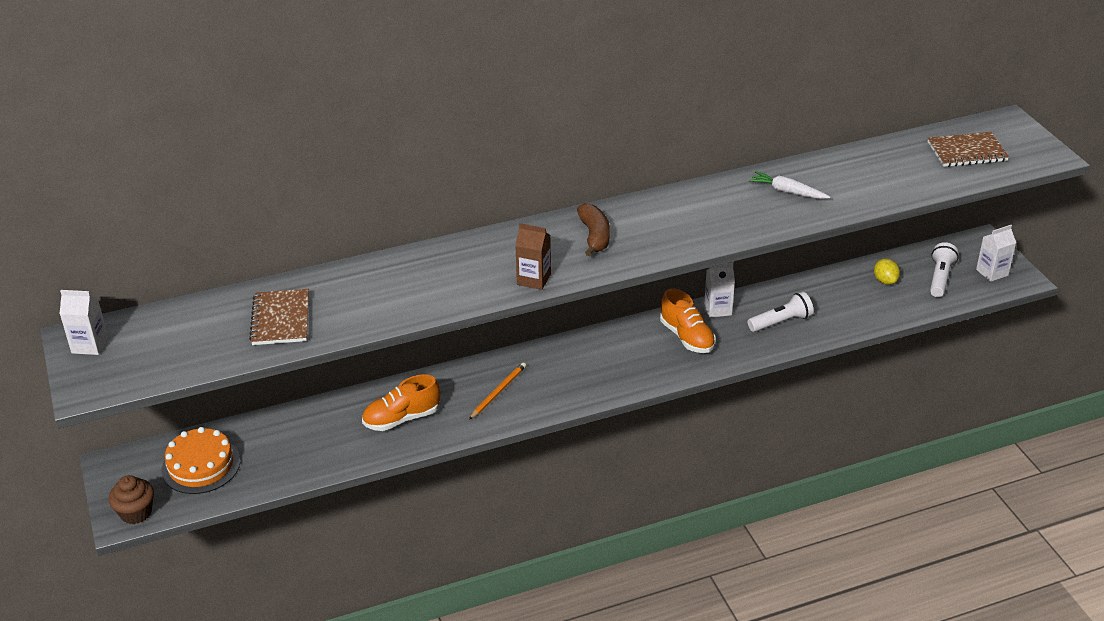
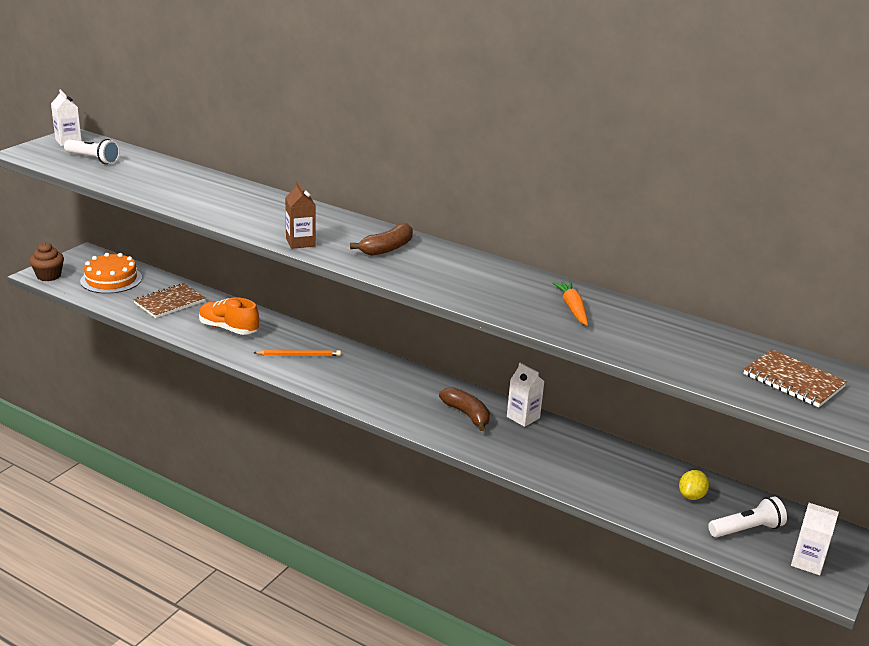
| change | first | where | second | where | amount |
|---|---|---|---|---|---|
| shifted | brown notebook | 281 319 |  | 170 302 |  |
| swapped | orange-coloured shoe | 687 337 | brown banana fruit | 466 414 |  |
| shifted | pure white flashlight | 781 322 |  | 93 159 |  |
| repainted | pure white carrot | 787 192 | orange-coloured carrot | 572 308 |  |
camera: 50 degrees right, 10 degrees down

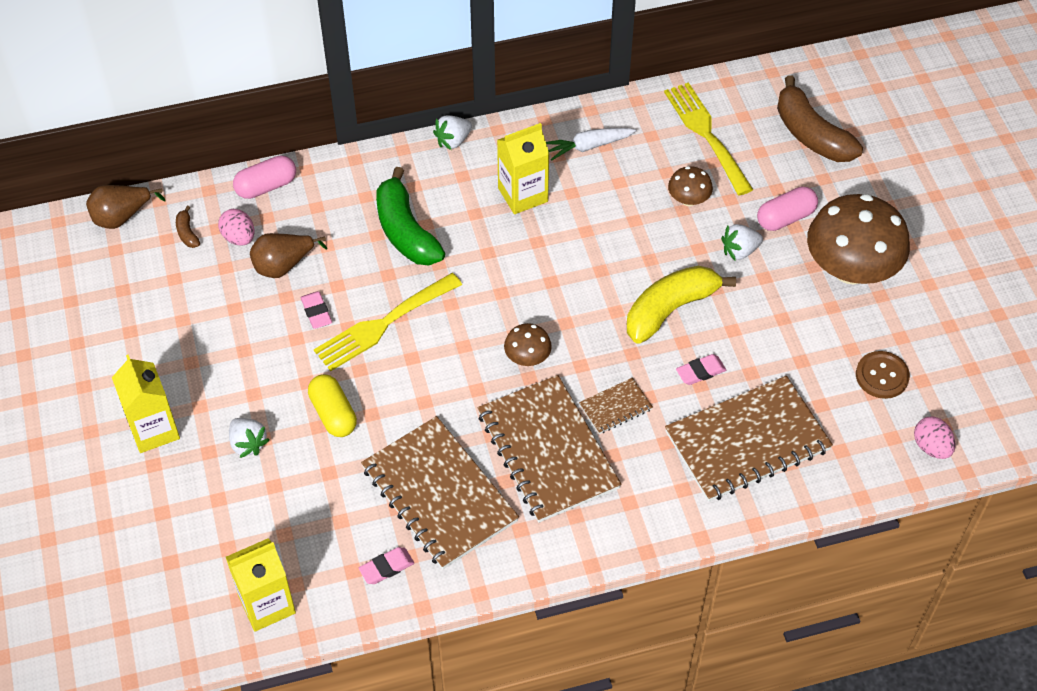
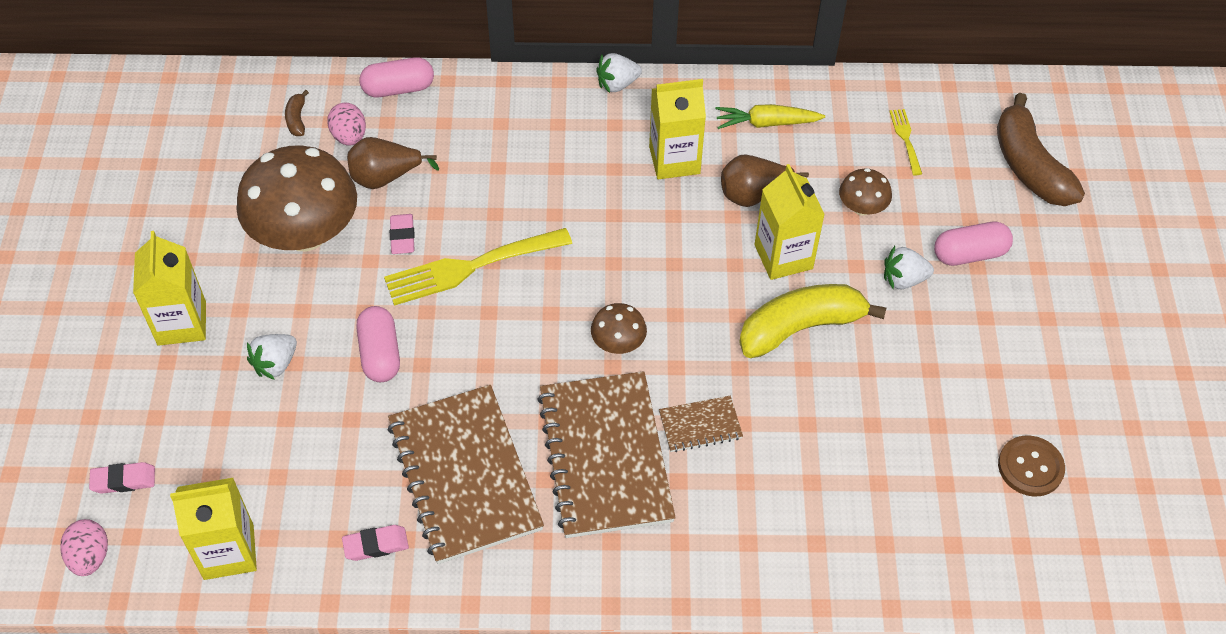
| change | first | where | second | where | amount |
|---|---|---|---|---|---|
| shifted | brown toy pear | 122 217 |  | 754 195 |  |
| rotated | pure white berry | 248 444 |  | 275 364 | 60 degrees clockwise |
| repainted | golden pill | 333 414 | pink pill | 380 354 |  |
| gone | green banana fruit | 406 231 |  |  |  |
| repainted | pure white carrot | 588 146 | golden carrot | 766 123 |  |
| scaled | golden table fork | 706 134 |  | 905 139 | x0.48 |
| gone | brown notebook | 747 441 |  |  |  |
| shifted | pink eraser | 700 372 |  | 123 480 |  |
| shifted | brown fungus | 850 269 |  | 305 233 |  |
| shifted | pink egg shape | 931 447 |  | 90 557 |  |
| new |  |  | golden juice carton | 783 257 |  |
camera: 15 degrees right, 0 degrees up

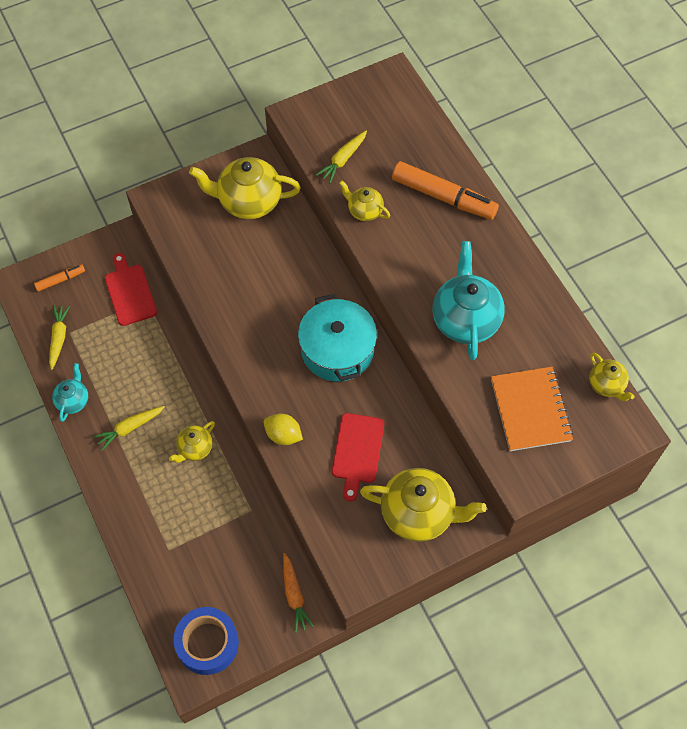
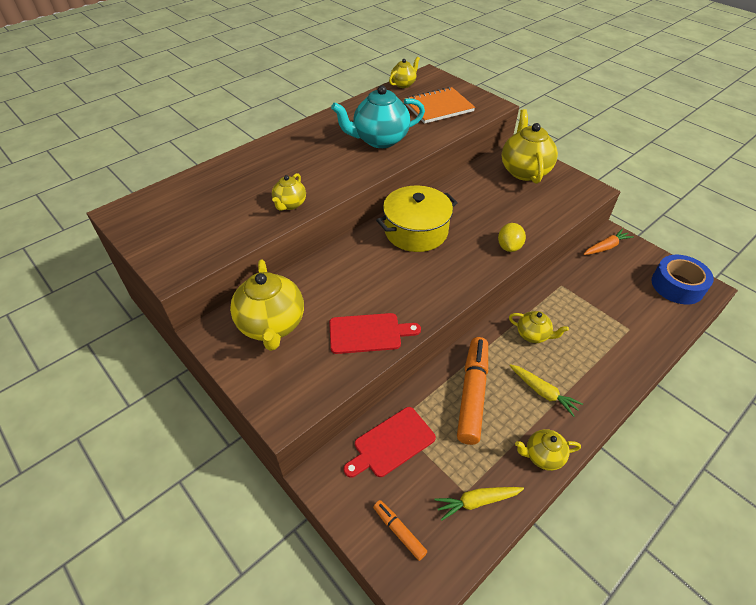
| change | first | where | second | where | amount |
|---|---|---|---|---|---|
| repainted | turquoise china teapot | 73 400 | golden china teapot | 542 456 |  |
| repainted | turquoise pot | 337 350 | golden pot | 416 231 |  |
| gone | golden carrot | 343 159 |  |  |  |
| shifted | crimson chopping board | 357 451 |  | 368 333 |  |
| shifted | orange-coloured marker | 443 197 |  | 472 394 |  |
camera: 105 degrees left, 15 degrees down

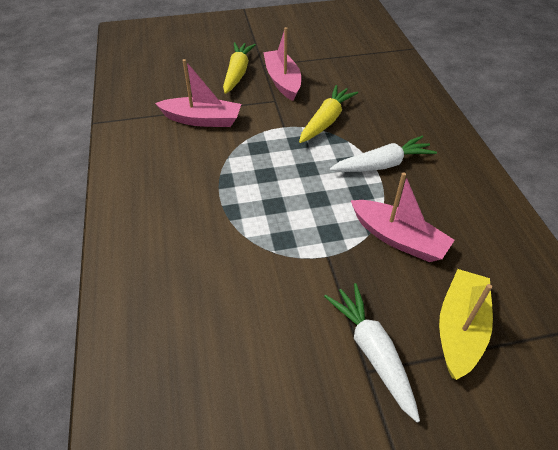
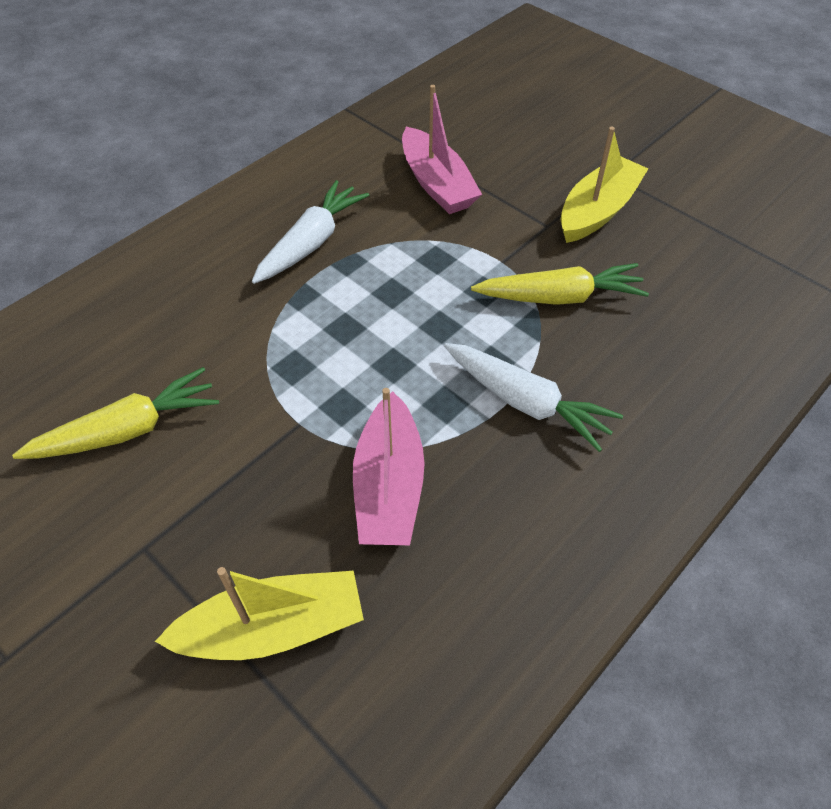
| change | first | where | second | where | amount |
|---|---|---|---|---|---|
| shifted | golden carrot | 237 73 |  | 128 430 |  |
| repainted | pink toy boat | 282 81 | golden toy boat | 598 211 |  |
| shifted | pure white carrot | 372 352 |  | 311 242 |  |
camera: 55 degrees right, 5 degrees up

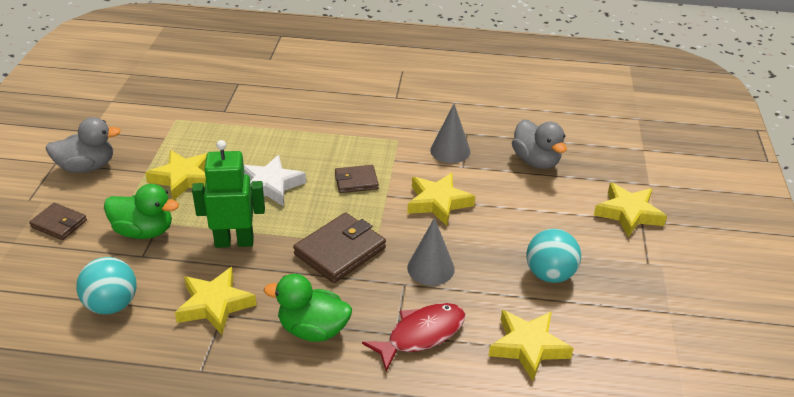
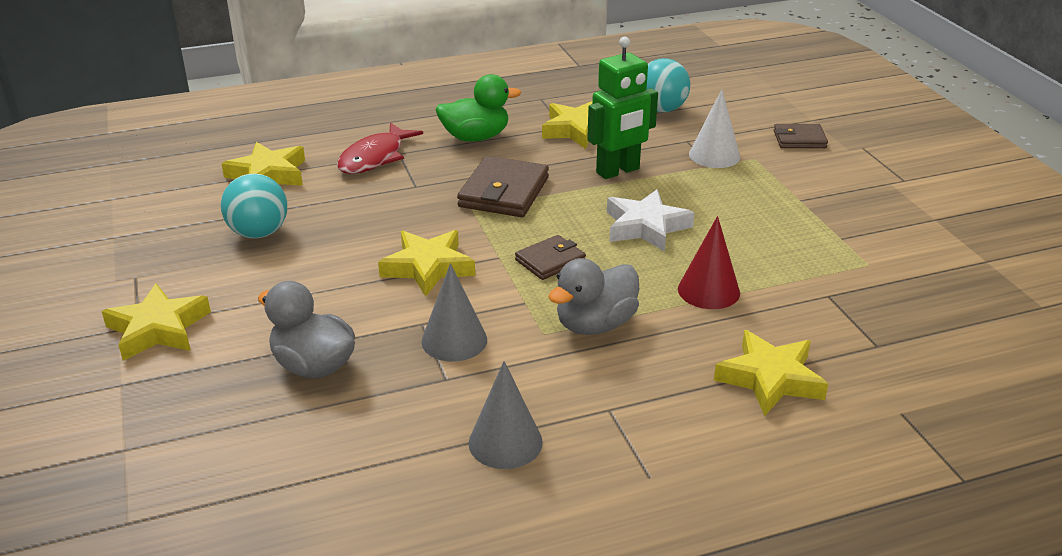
| change | first | where | second | where | amount |
|---|---|---|---|---|---|
| shifted | grey duck | 87 167 |  | 595 324 |  |
| swapped | green duck | 144 231 | pure white cone shape | 714 155 |  |
| shifted | golden star shape | 183 178 |  | 770 379 |  |
| shifted | grey cone shape | 430 268 |  | 505 442 |  |
| new |  |  | crimson cone shape | 708 291 |  |
camera: 155 degrees right, 5 degrees down

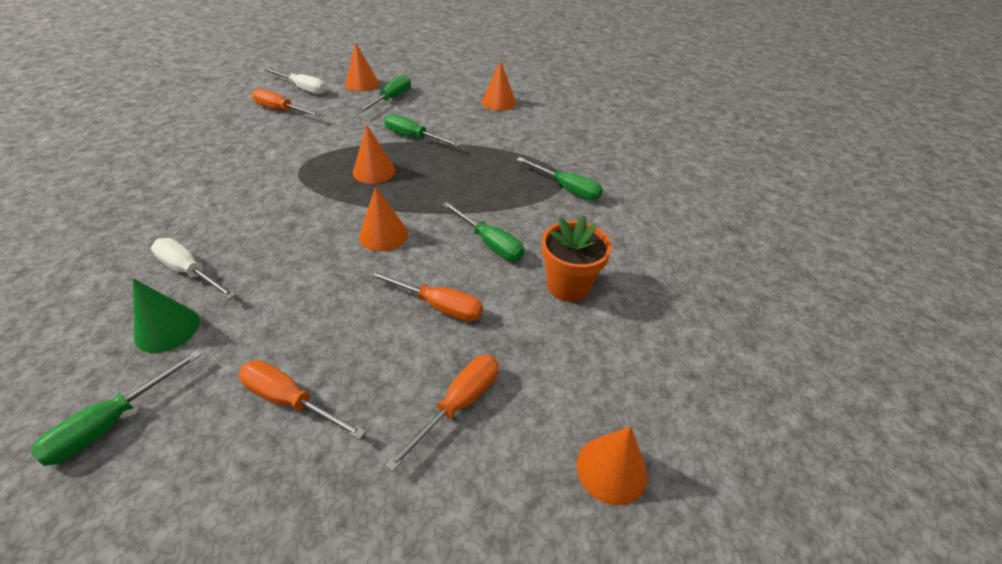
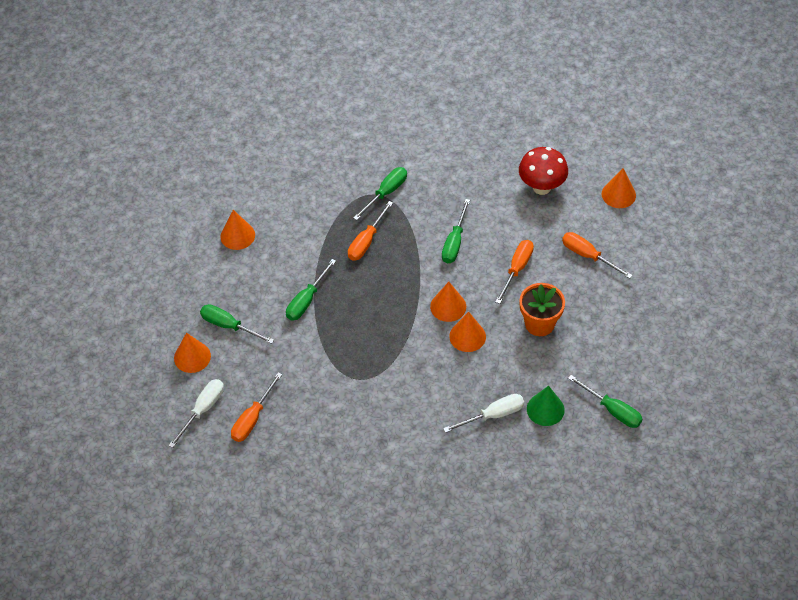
| change | first | where | second | where | amount |
|---|---|---|---|---|---|
| rotated | pure white screwdriver | 189 271 |  | 493 415 | 150 degrees counterclockwise |
| shifted | orange-coloured screwdriver | 290 400 |  | 366 241 |  |
| shifted | orange-coloured cone shape | 374 171 |  | 467 336 |  |
| rotated | green screwdriver | 490 243 |  | 454 242 | 150 degrees clockwise |
| shifted | orange-coloured flower pot | 568 286 |  | 539 324 |  |
| new |  |  | crimson fungus | 541 187 |  |
camera: 85 degrees left, 10 degrees up

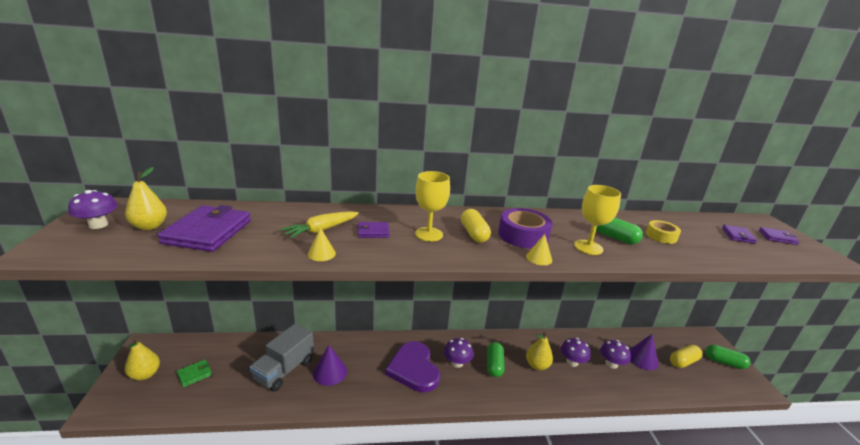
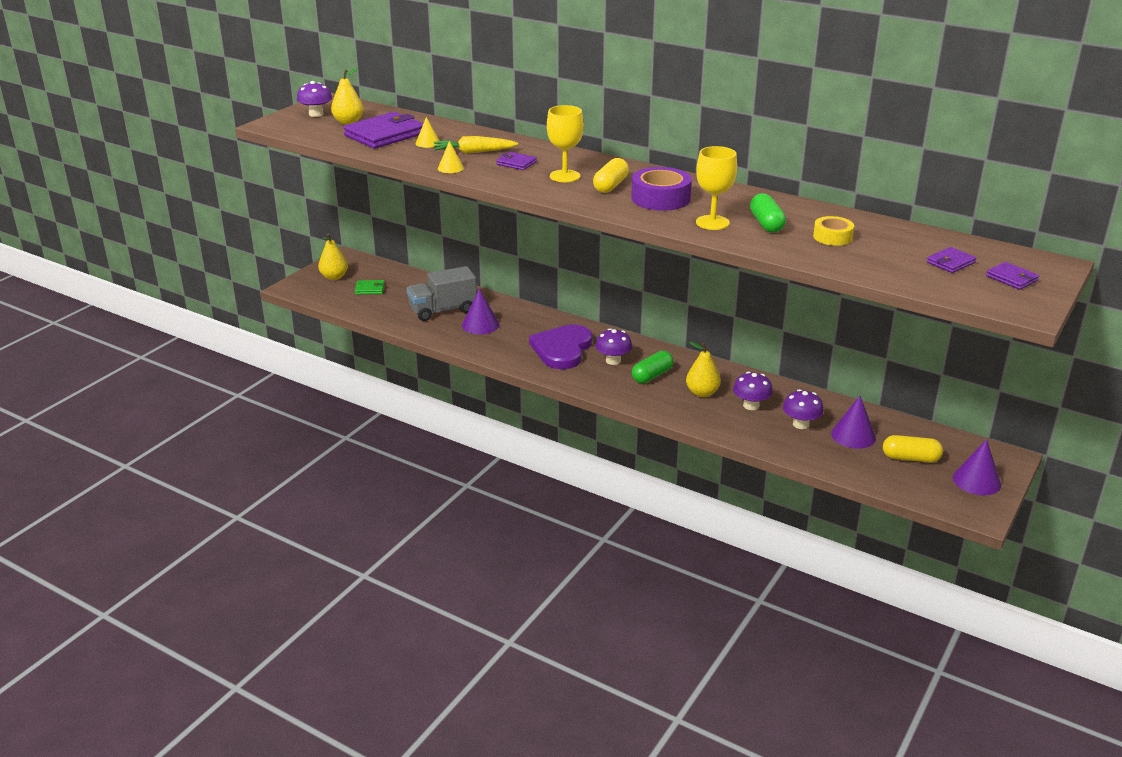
| change | first | where | second | where | amount |
|---|---|---|---|---|---|
| shifted | golden cone shape | 539 258 |  | 427 143 |  |
| swapped | green pill | 724 362 | royal purple cone shape | 976 481 |  |
camera: 40 degrees right, 5 degrees up

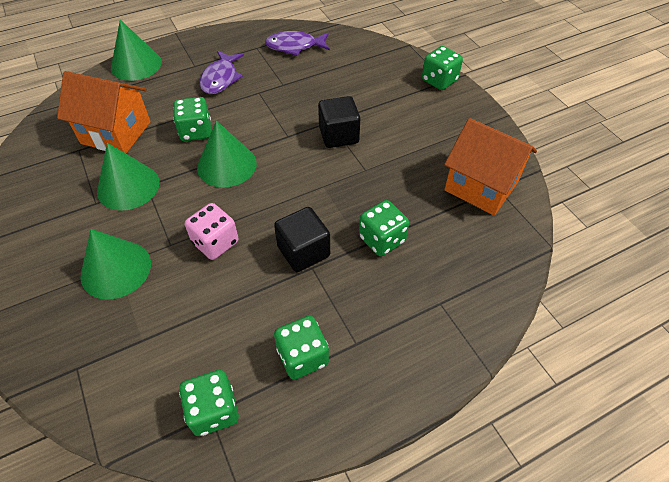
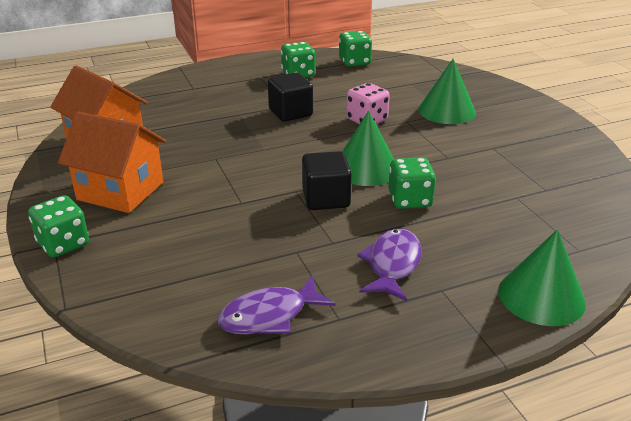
| change | first | where | second | where | amount |
|---|---|---|---|---|---|
| shifted | orange-coloured cottage | 116 133 |  | 120 191 |  |
| gone | green cone shape | 128 186 |  |  |  |
| rotated | royal purple toy fish | 295 46 |  | 269 316 | 150 degrees clockwise |
| shifted | jet-black solid cube | 338 135 |  | 326 198 |  |
| gone | green die | 382 239 |  |  |  |
camera: 175 degrees left, 20 degrees down

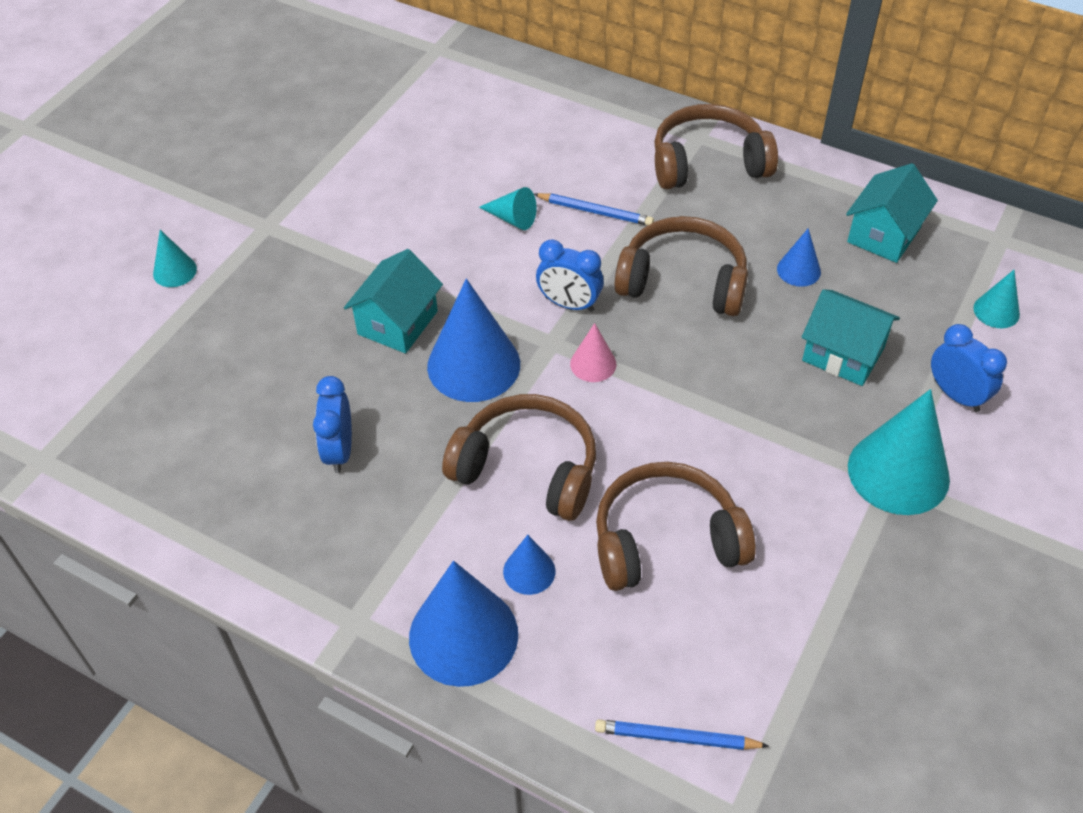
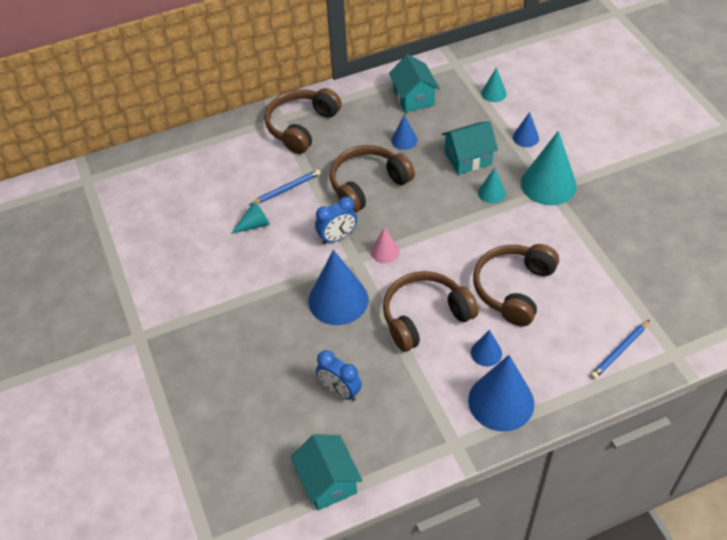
| change | first | where | second | where | amount |
|---|---|---|---|---|---|
| shifted | turquoise cone shape | 175 271 |  | 491 193 |  |
| shifted | turquoise cottage | 397 323 |  | 328 481 |  |
| swapped | royal blue alarm clock | 956 395 | royal blue cone shape | 525 137 |  |
camera: 50 degrees left, 0 degrees up

